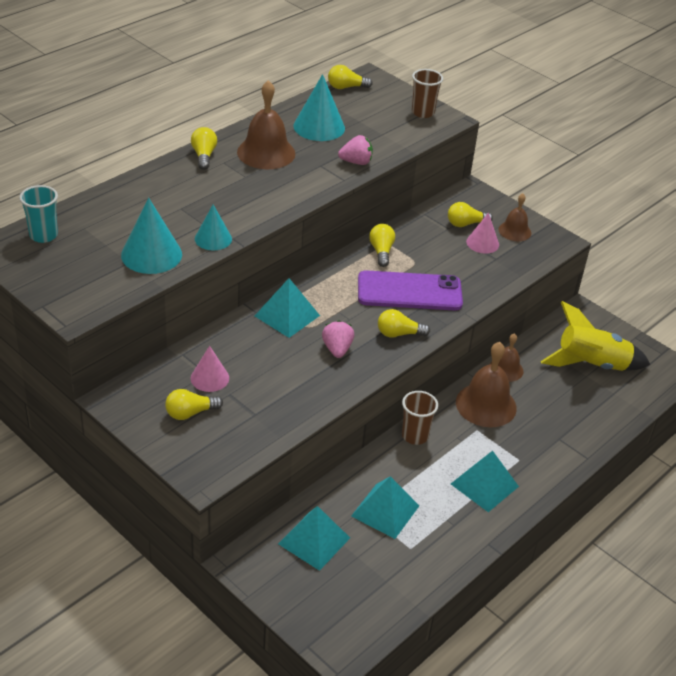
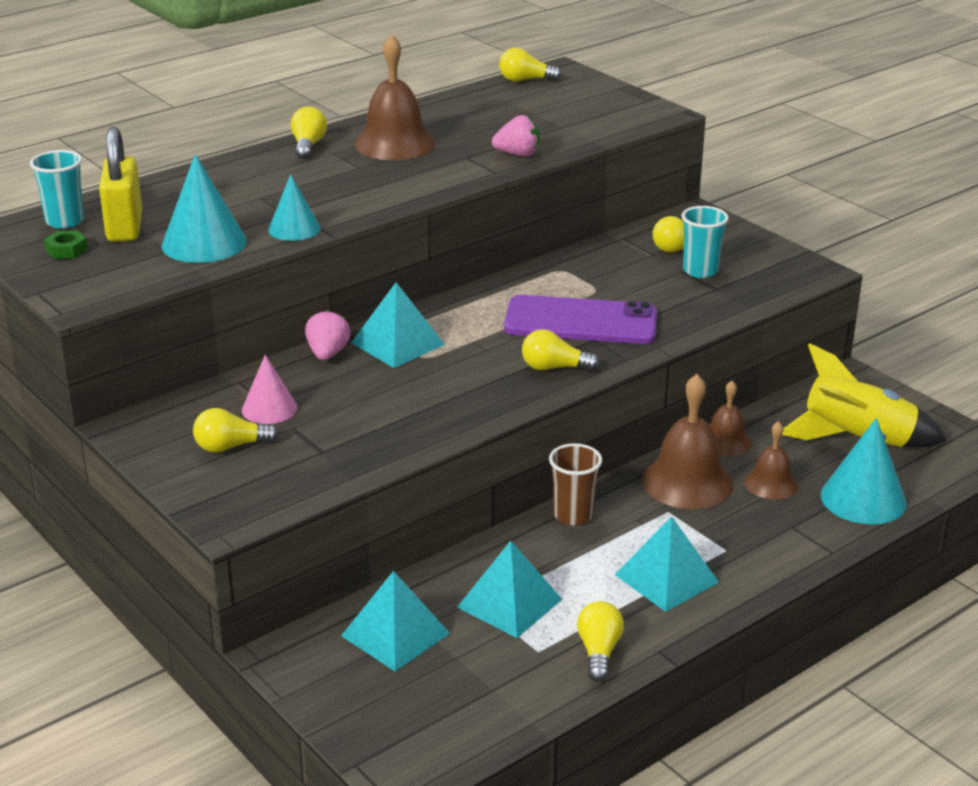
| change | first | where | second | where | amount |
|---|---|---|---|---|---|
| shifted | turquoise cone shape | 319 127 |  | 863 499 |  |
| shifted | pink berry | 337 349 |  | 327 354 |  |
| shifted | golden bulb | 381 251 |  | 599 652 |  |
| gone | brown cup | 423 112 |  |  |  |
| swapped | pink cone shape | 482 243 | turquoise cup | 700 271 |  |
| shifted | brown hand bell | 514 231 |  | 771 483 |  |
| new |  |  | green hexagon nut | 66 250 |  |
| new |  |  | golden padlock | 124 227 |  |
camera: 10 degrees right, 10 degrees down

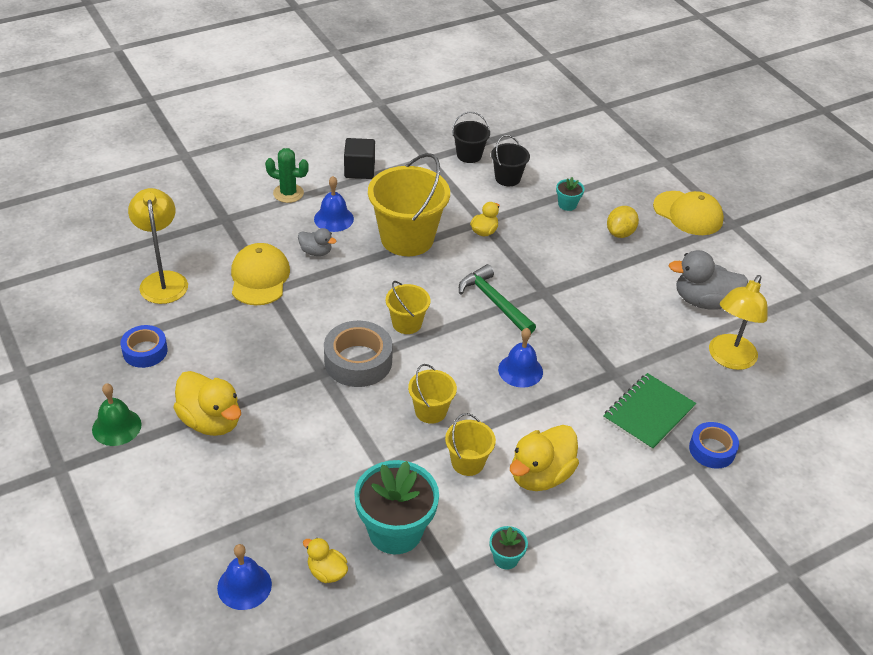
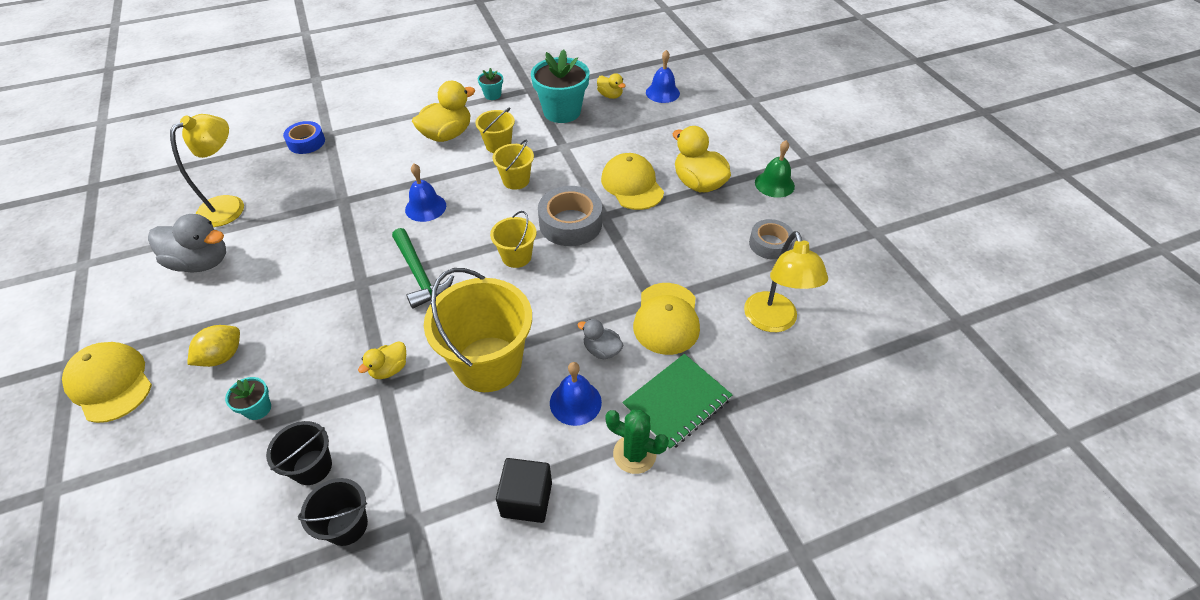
| change | first | where | second | where | amount |
|---|---|---|---|---|---|
| repainted | royal blue roll of tape | 145 351 | grey roll of tape | 769 244 |  |
| shifted | green notebook | 648 413 |  | 677 402 |  |
| new |  |  | golden baseball cap | 632 185 |  |
camera: 170 degrees left, 5 degrees up

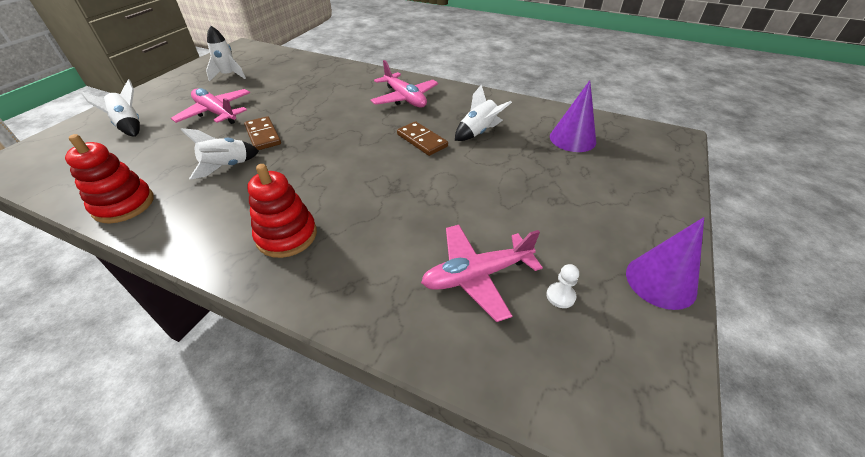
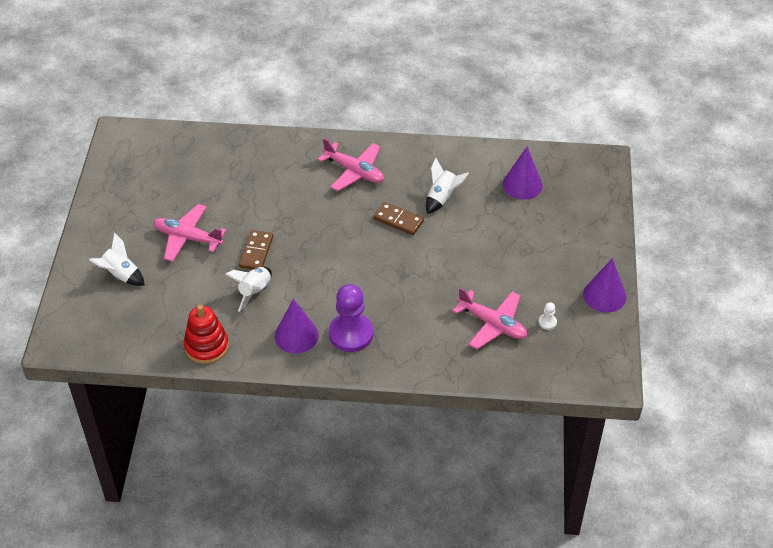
| change | first | where | second | where | amount |
|---|---|---|---|---|---|
| gone | pure white spaceship | 229 75 |  |  |  |
| rotated | brown domino tile | 263 135 |  | 256 252 | 60 degrees clockwise |
| swapped | crimson ring stacker | 287 236 | royal purple game pawn | 351 334 |  |
| rotated | pink toy plane | 477 275 |  | 492 324 | 105 degrees counterclockwise |
| new |  |  | royal purple cone shape | 296 335 |  |
camera: 20 degrees left, 5 degrees up

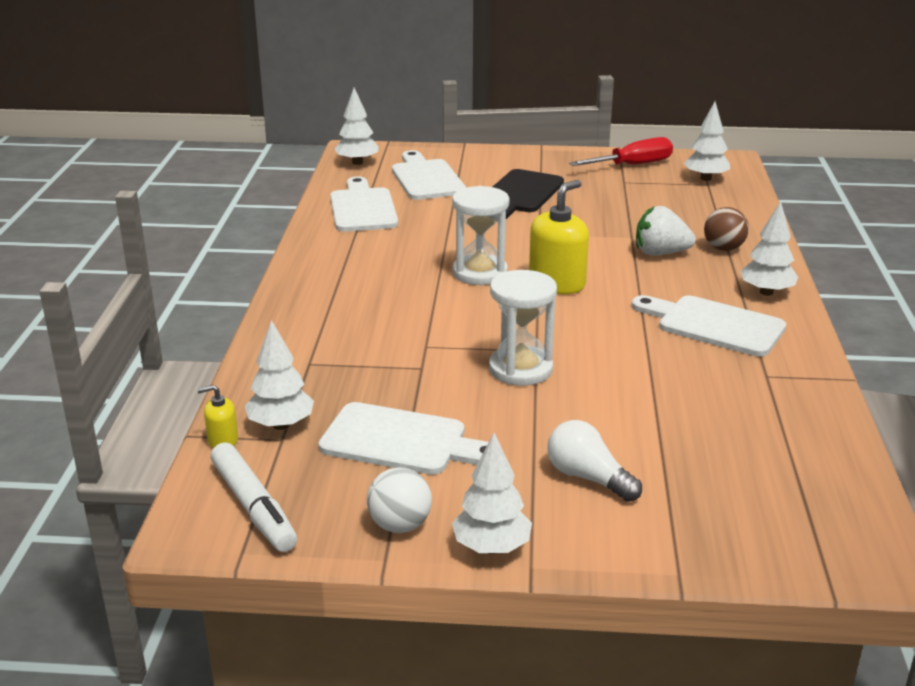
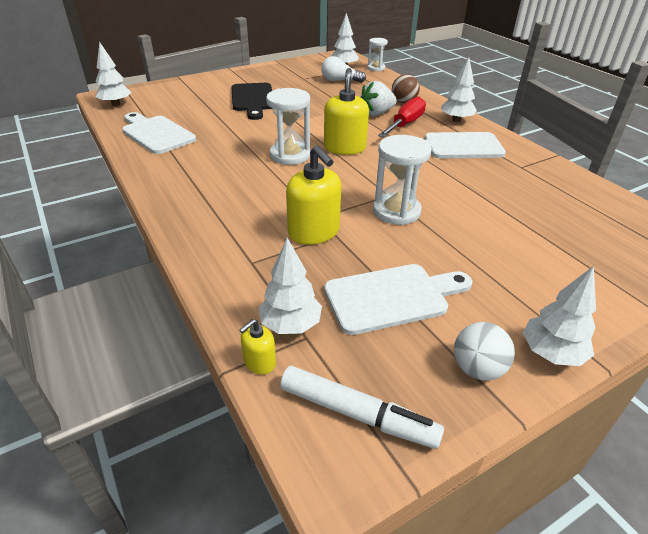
| change | first | where | second | where | amount |
|---|---|---|---|---|---|
| gone | pure white chopping board | 426 178 |  |  |  |
| shifted | pure white bulb | 588 477 |  | 340 81 |  |
| shifted | crimson screwdriver | 632 165 |  | 405 124 |  |
| new |  |  | golden pump bottle | 314 232 |  |
| new |  |  | pure white hourglass | 376 68 |  |
camera: 35 degrees left, 10 degrees up

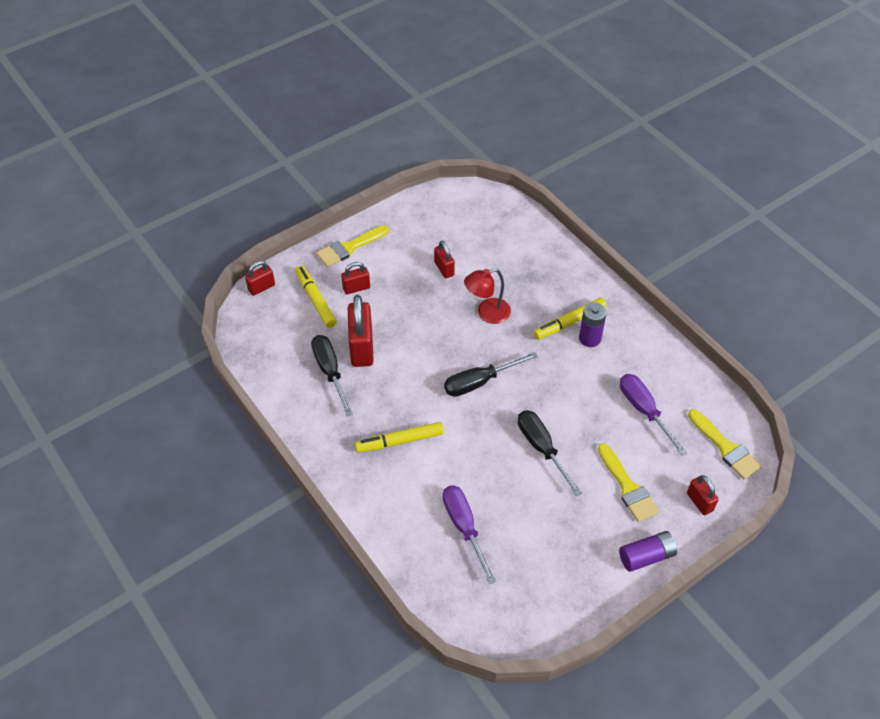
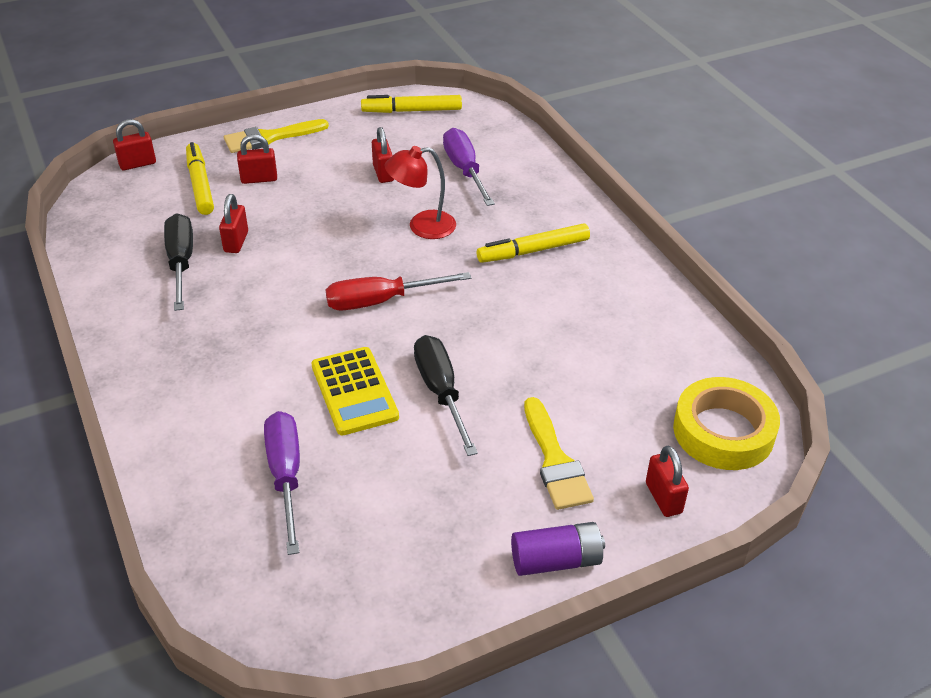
| change | first | where | second | where | amount |
|---|---|---|---|---|---|
| scaled | crimson padlock | 361 347 |  | 236 242 | x0.55 |
| shifted | golden marker | 400 441 |  | 412 111 |  |
| repainted | jet-black screwdriver | 479 382 | crimson screwdriver | 381 301 |  |
| gone | royal purple AA battery | 589 338 |  |  |  |
| shifted | royal purple screwdriver | 644 411 |  | 464 170 |  |
| swapped | golden paintbrush | 725 447 | golden roll of tape | 723 431 |  |
| new |  |  | golden adding machine | 354 391 |  |
camera: 10 degrees right, 10 degrees down

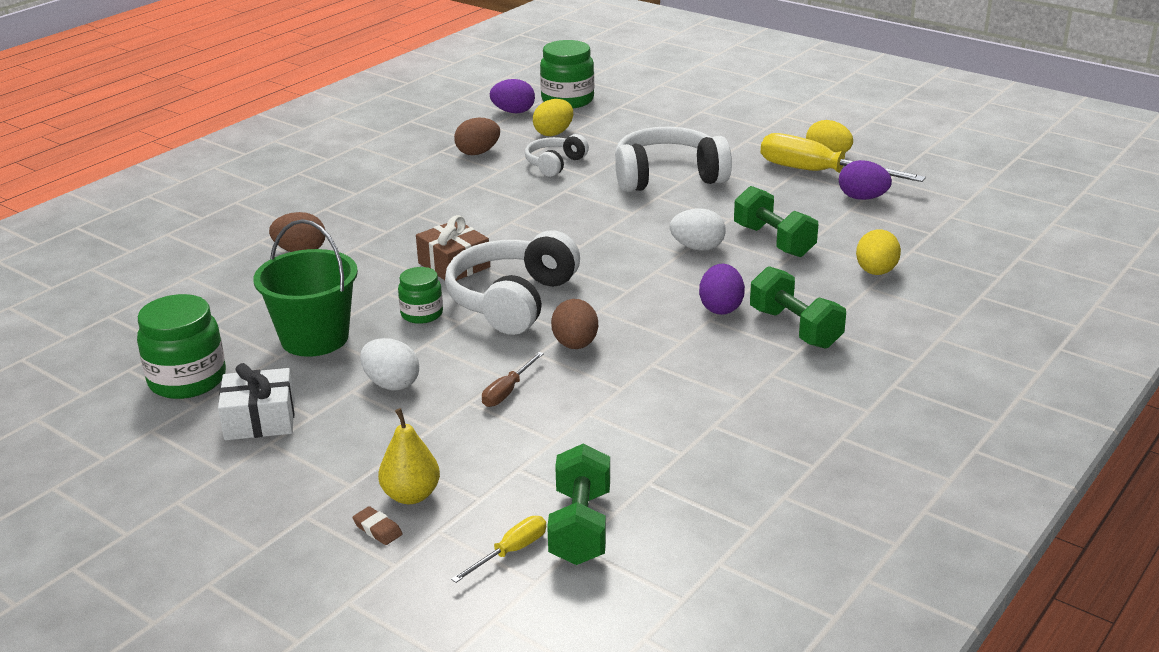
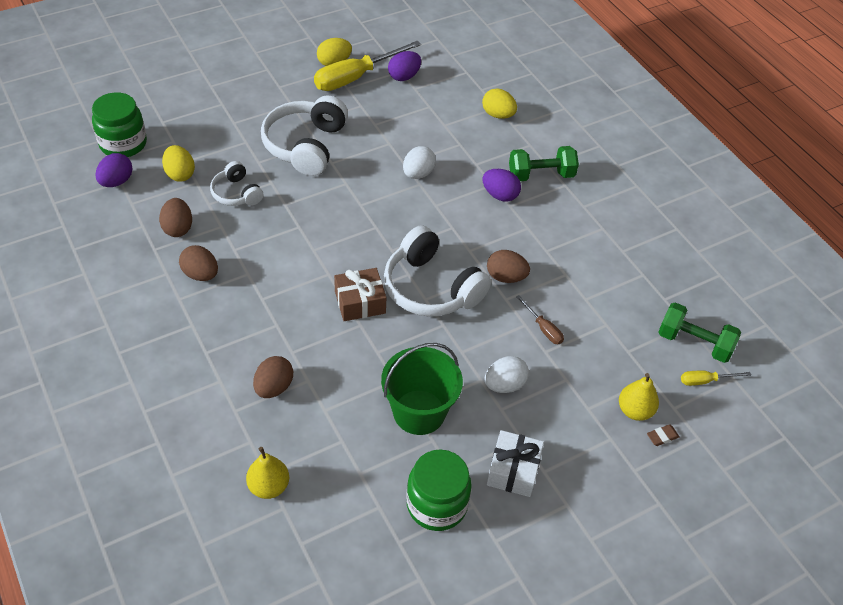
| change | first | where | second | where | amount |
|---|---|---|---|---|---|
| gone | green preserve jar | 422 314 |  |  |  |
| rotated | golden screwdriver | 511 552 |  | 705 381 | 75 degrees counterclockwise |
| gone | green free weight | 773 241 |  |  |  |
| new |  |  | brown egg shape | 201 274 |  |
| new |  |  | golden toy pear | 269 486 |  |
camera: 70 degrees left, 20 degrees up

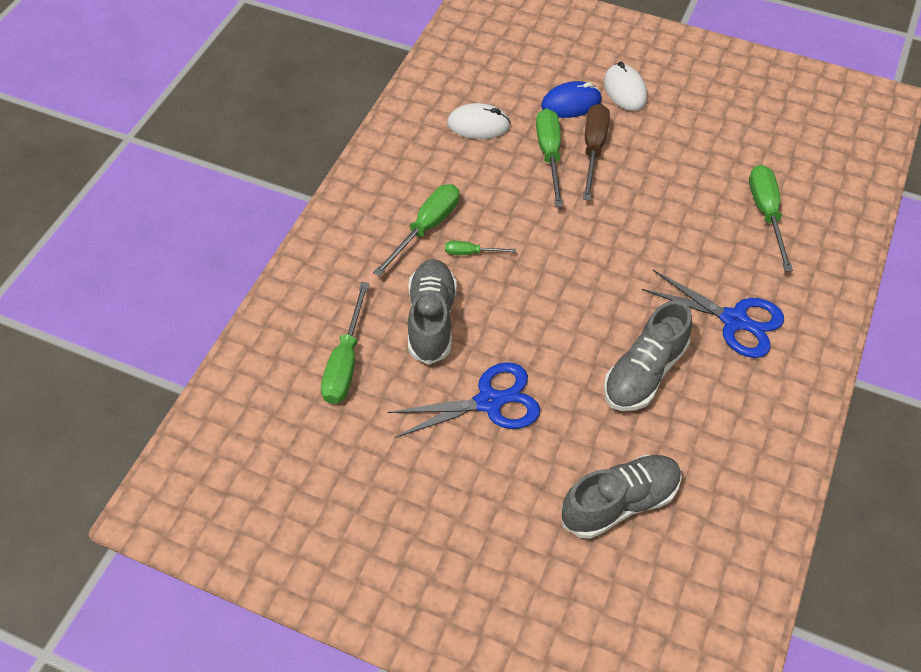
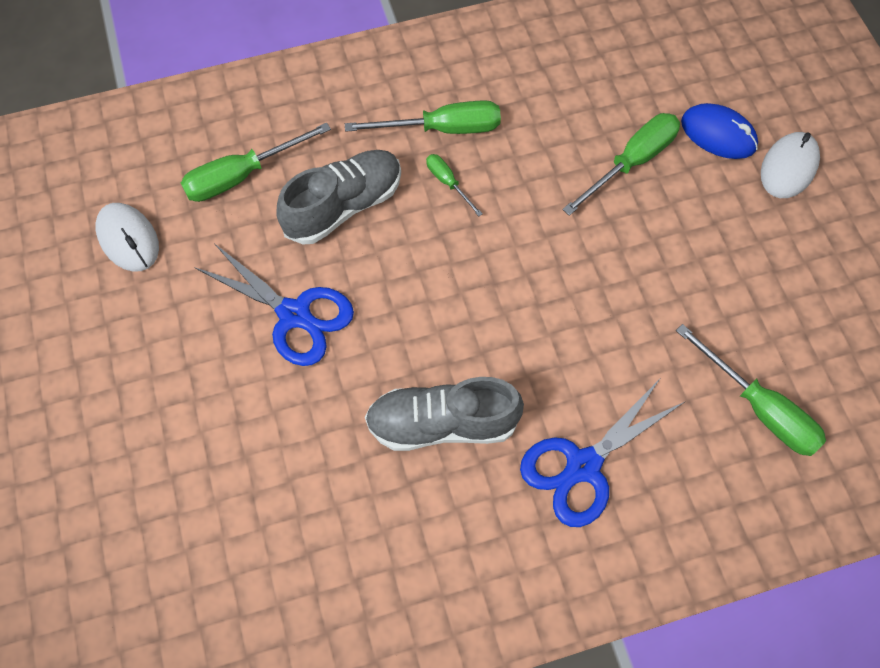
| change | first | where | second | where | amount |
|---|---|---|---|---|---|
| shifted | pure white computer mouse | 478 125 |  | 128 239 |  |
| gone | grey shoe | 620 503 |  |  |  |
| gone | brown screwdriver | 593 149 |  |  |  |
| rotated | royal blue scissors | 734 320 |  | 583 466 | 60 degrees clockwise |
| rotated | green screwdriver | 766 214 |  | 759 408 | 90 degrees clockwise |
camera: 50 degrees right, 10 degrees up

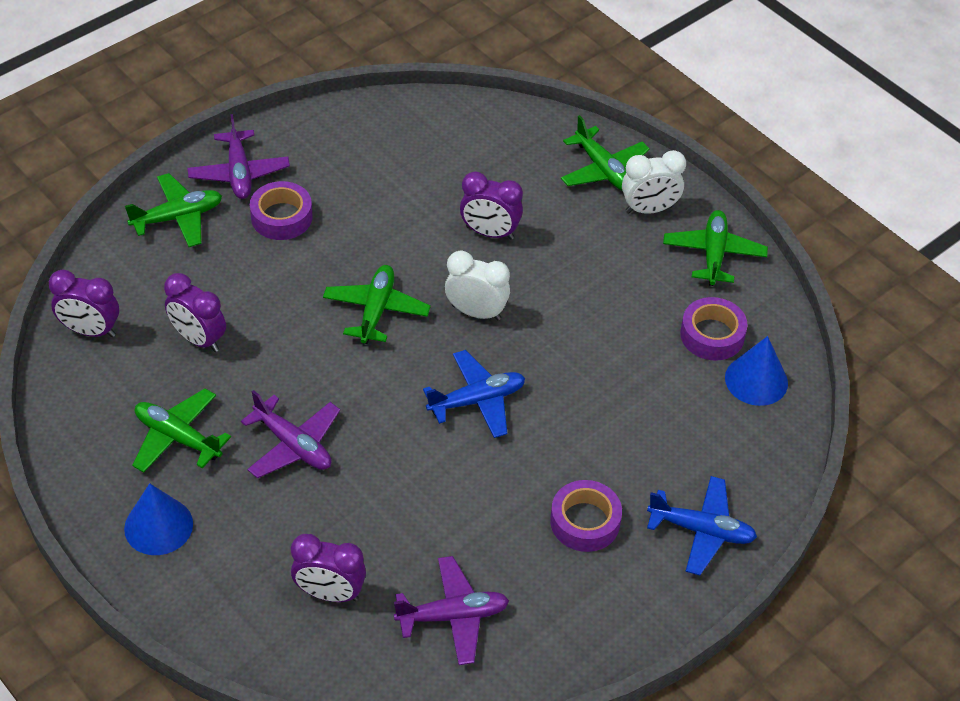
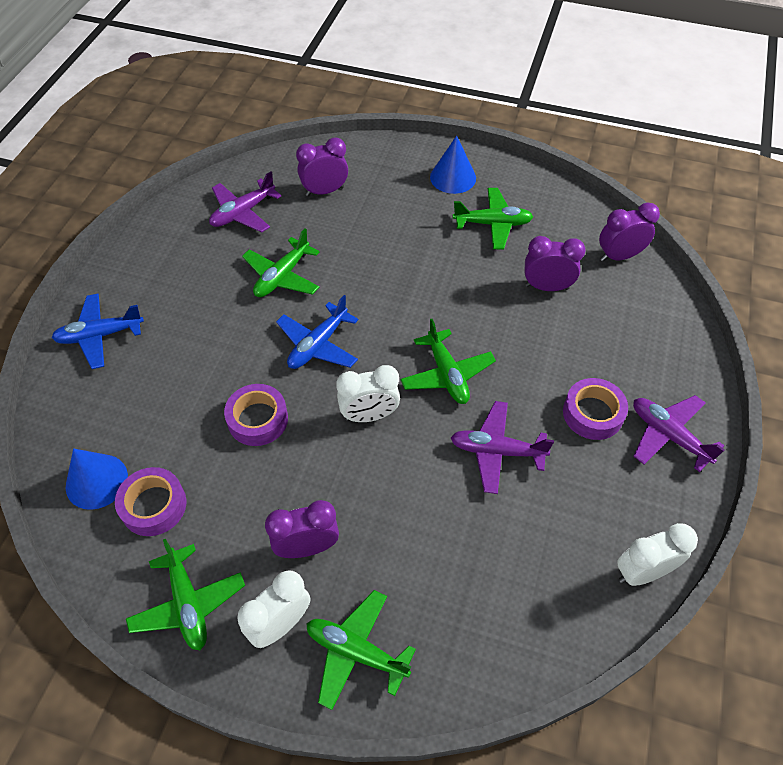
| change | first | where | second | where | amount |
|---|---|---|---|---|---|
| shifted | green toy plane | 178 217 |  | 282 276 |  |
| shifted | royal purple toy plane | 293 445 |  | 496 451 |  |
| shifted | royal purple alarm clock | 490 233 |  | 307 547 |  |
| shifted | royal purple roll of tape | 585 522 |  | 258 419 |  |
| new |  |  | pure white alarm clock | 642 572 |  |
camera: 150 degrees right, 5 degrees up

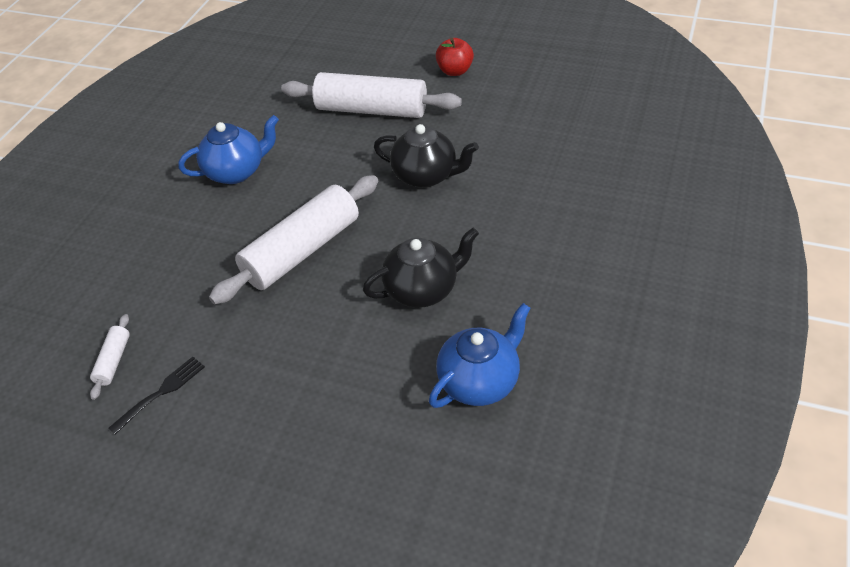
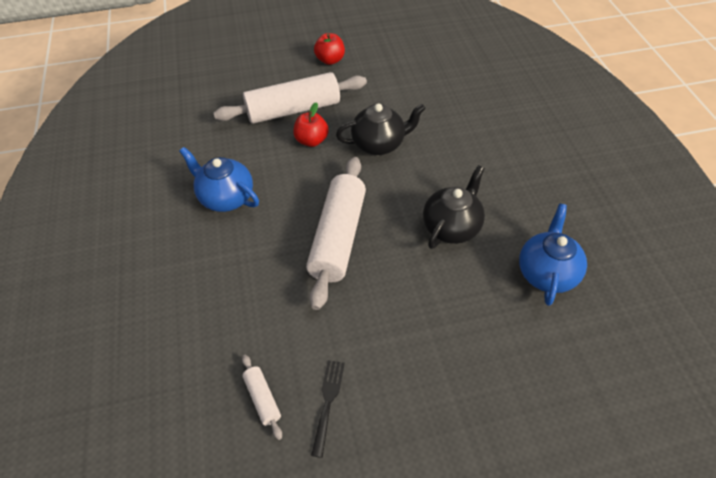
| change | first | where | second | where | amount |
|---|---|---|---|---|---|
| rotated | royal blue china teapot | 236 171 |  | 226 197 | 90 degrees counterclockwise |
| new |  |  | crimson toy apple | 311 140 |  |
camera: 35 degrees left, 5 degrees up

